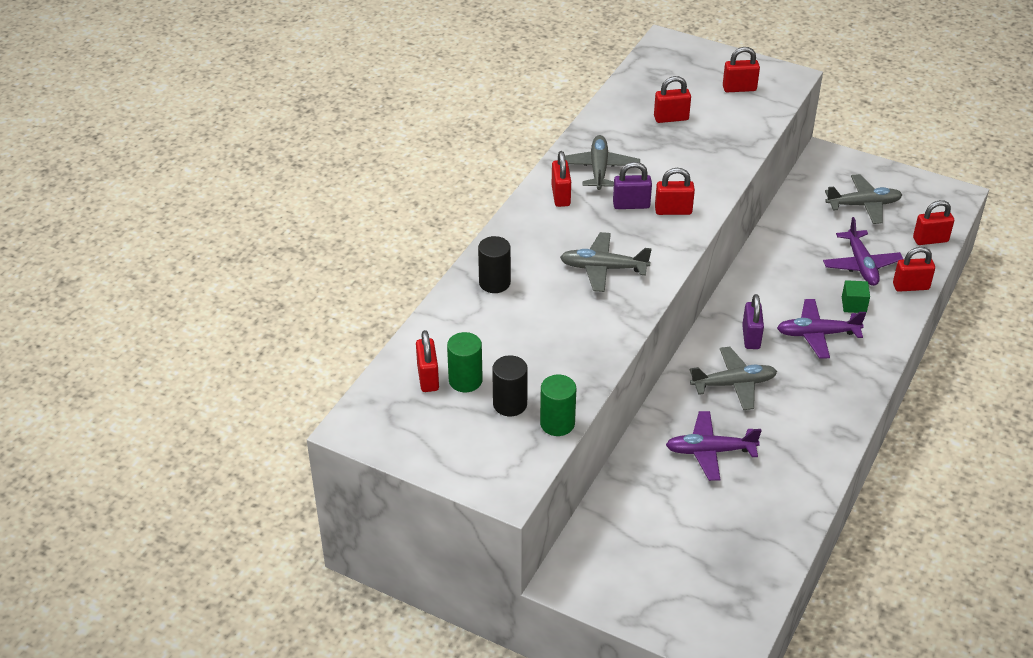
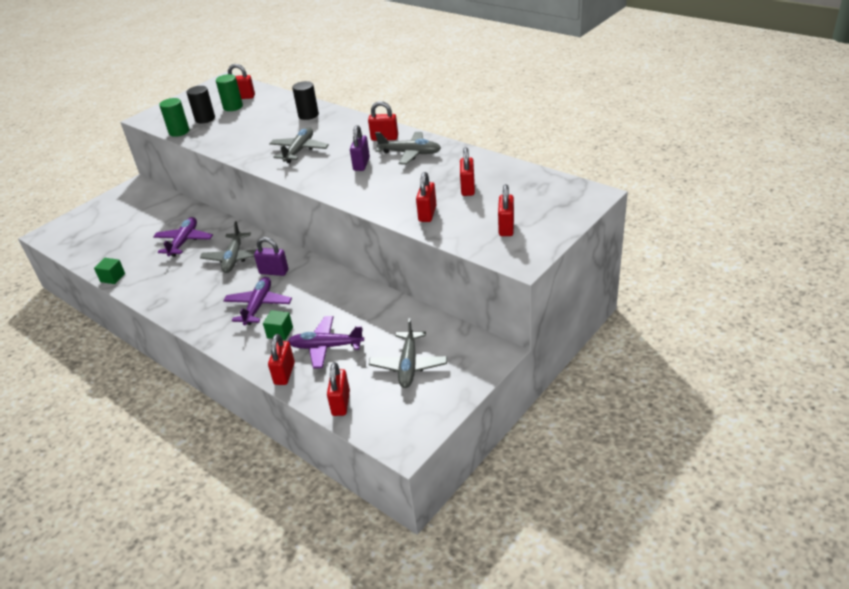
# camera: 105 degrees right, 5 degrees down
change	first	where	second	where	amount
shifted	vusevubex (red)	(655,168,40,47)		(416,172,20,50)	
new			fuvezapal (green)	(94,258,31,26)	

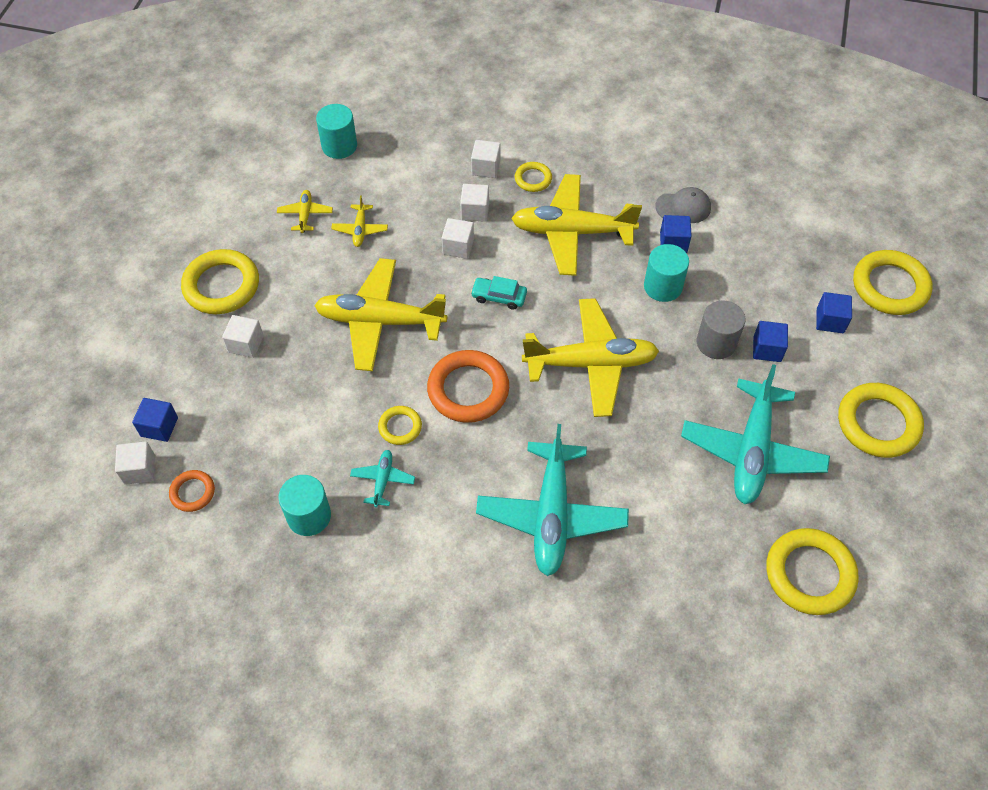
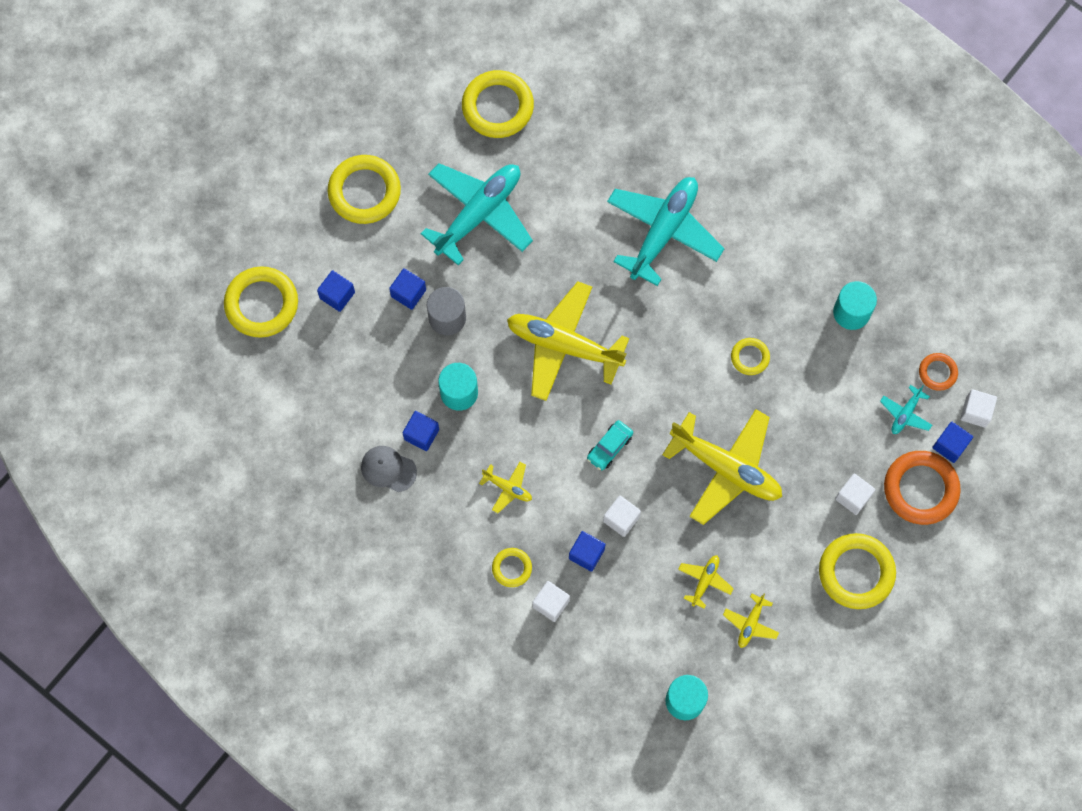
# camera: 155 degrees left, 15 degrees up
change	first	where	second	where	amount
scaled	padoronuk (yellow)	(511,174,131,102)		(479,462,53,51)	x0.44
repainted	fuvezapal (white)	(460,184,29,38)	fuvezapal (blue)	(569,531,37,41)	
rotated	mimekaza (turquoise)	(471,276,56,34)		(587,420,46,50)	90 degrees clockwise
shifted	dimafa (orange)	(427,350,82,73)		(884,451,77,74)	
shifted	padoronuk (turquoise)	(350,450,65,58)		(880,385,52,49)	

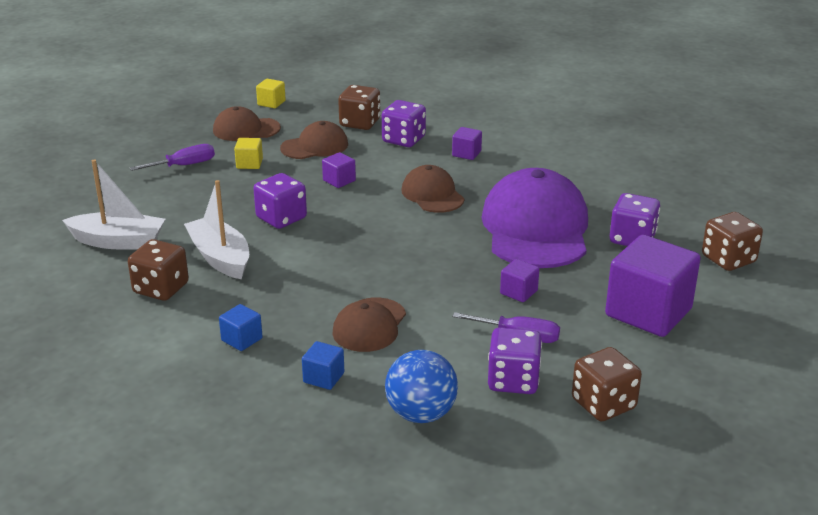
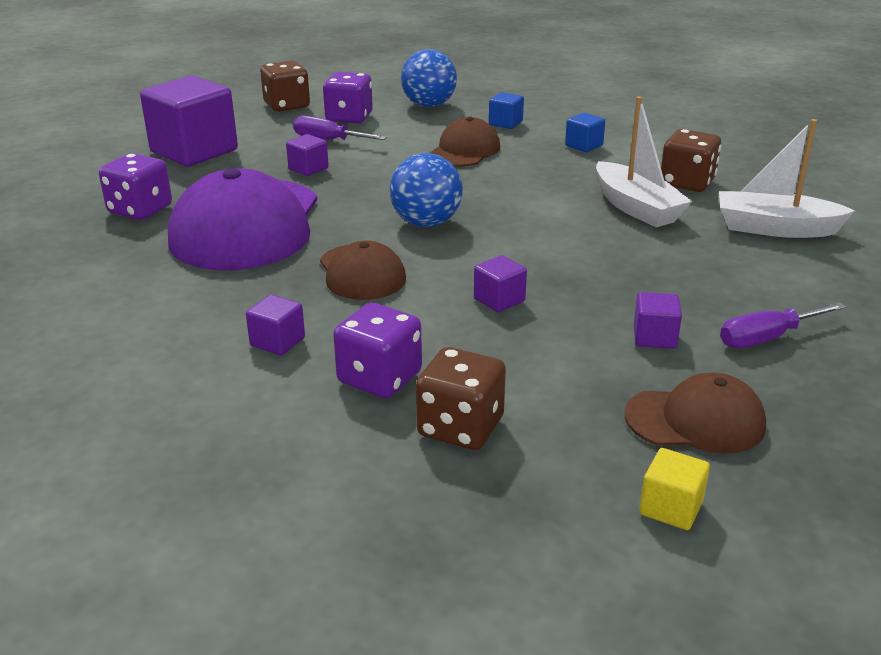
# camera: 175 degrees left, 0 degrees up
change	first	where	second	where	amount
gone	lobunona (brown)	(280,121,68,38)			
repainted	fuvezapal (yellow)	(234,138,29,31)	fuvezapal (purple)	(634,292,48,57)	
gone	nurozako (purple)	(254,173,53,56)			
gone	nurozako (brown)	(702,212,61,59)			
new			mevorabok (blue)	(390,153,73,74)	

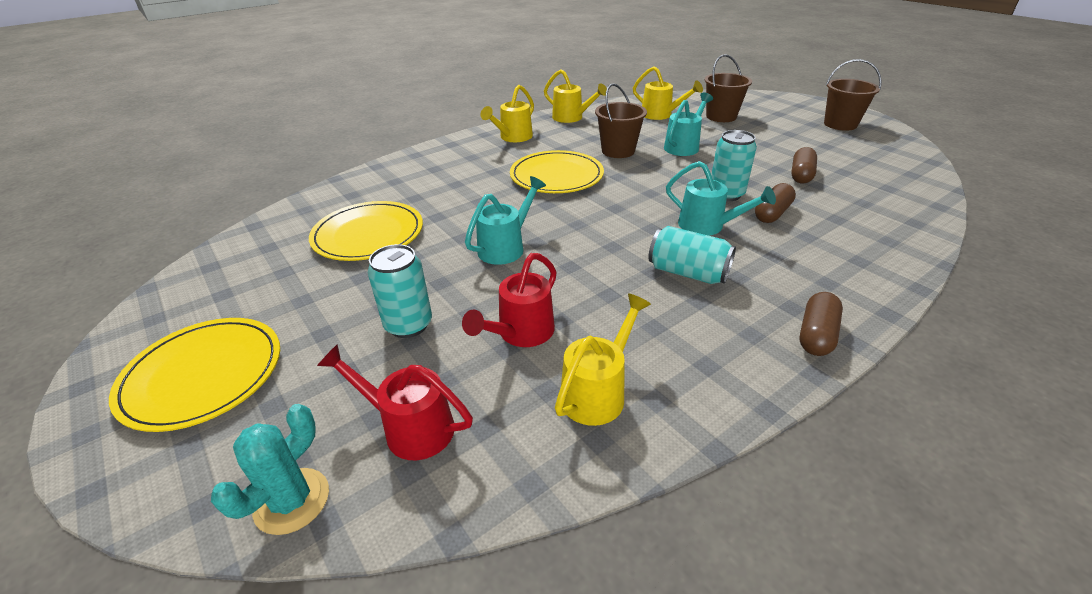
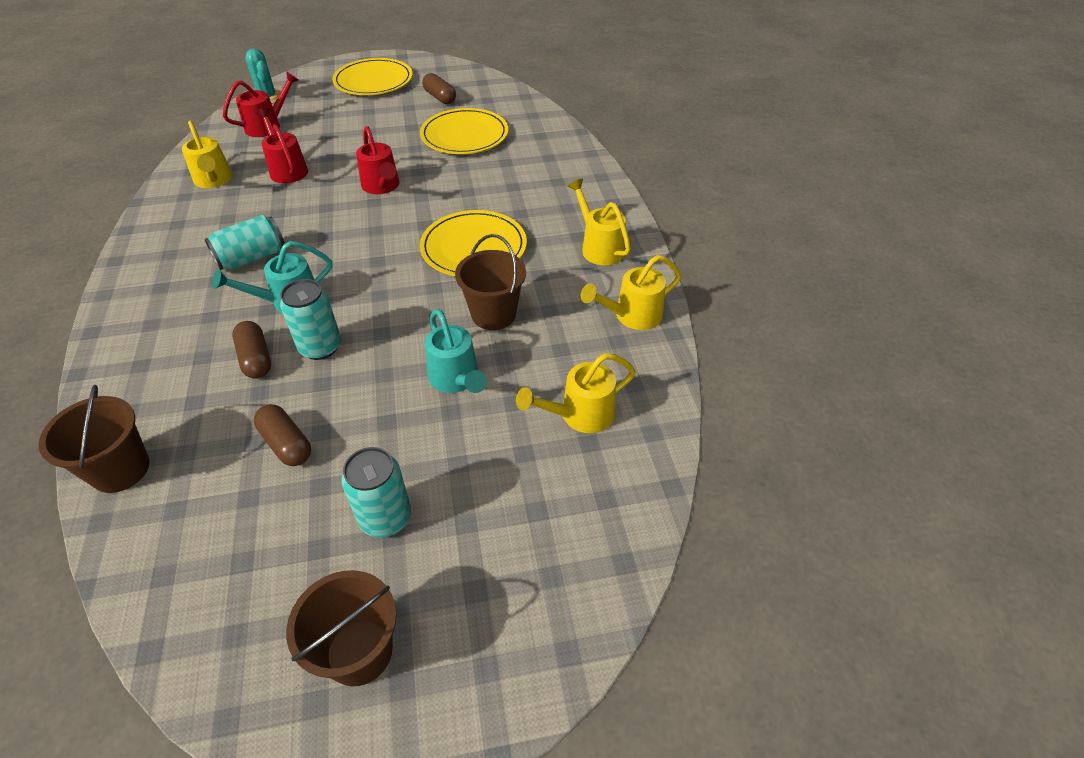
# camera: 115 degrees right, 10 degrees up
change	first	where	second	where	amount
shifted	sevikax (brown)	(705,54,47,68)		(39,385,111,108)	
repainted	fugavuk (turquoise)	(465,176,81,89)	fugavuk (red)	(356,126,43,68)	
shifted	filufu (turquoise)	(368,244,64,94)		(342,447,69,91)	
shifted	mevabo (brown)	(799,292,44,64)		(422,73,34,31)	

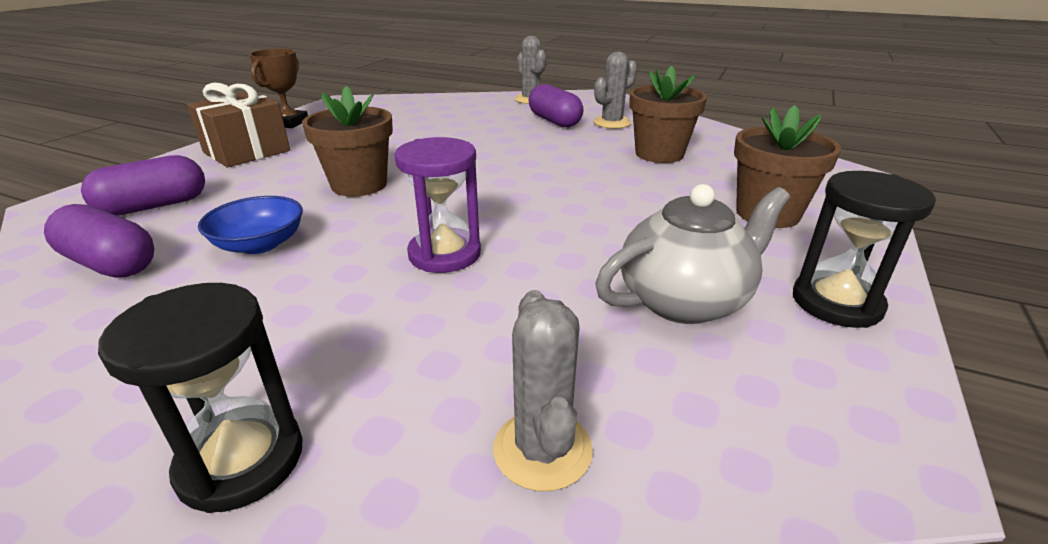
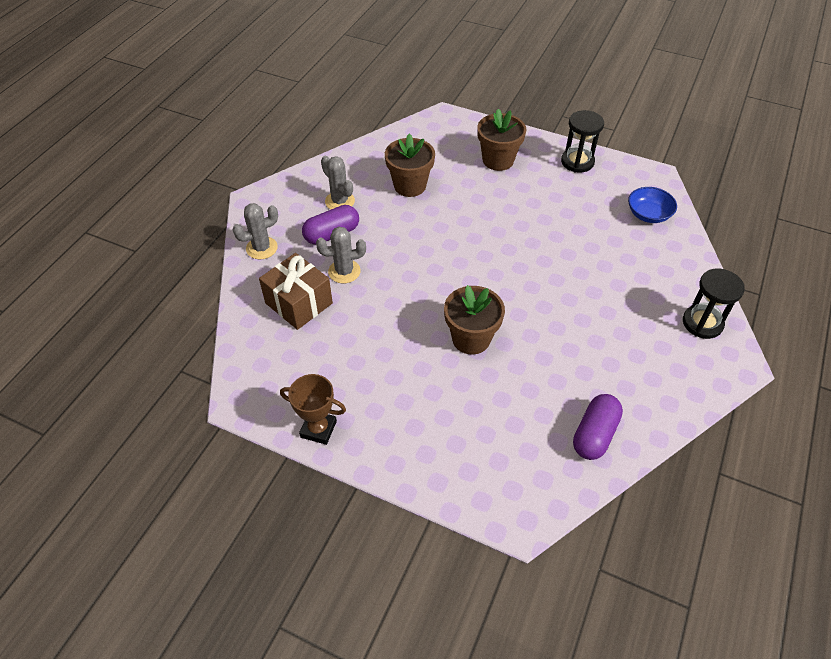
# camera: 90 degrees left, 20 degrees up
change	first	where	second	where	amount
shifted	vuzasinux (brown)	(187,83,103,84)		(259,253,74,77)	
gone	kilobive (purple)	(395,137,86,136)			
gone	mevabo (purple)	(81,155,124,60)			
gone	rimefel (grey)	(595,184,195,140)			
shifted	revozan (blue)	(198,196,105,58)		(628,187,49,36)	
shifted	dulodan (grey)	(493,290,100,201)		(316,227,50,56)	

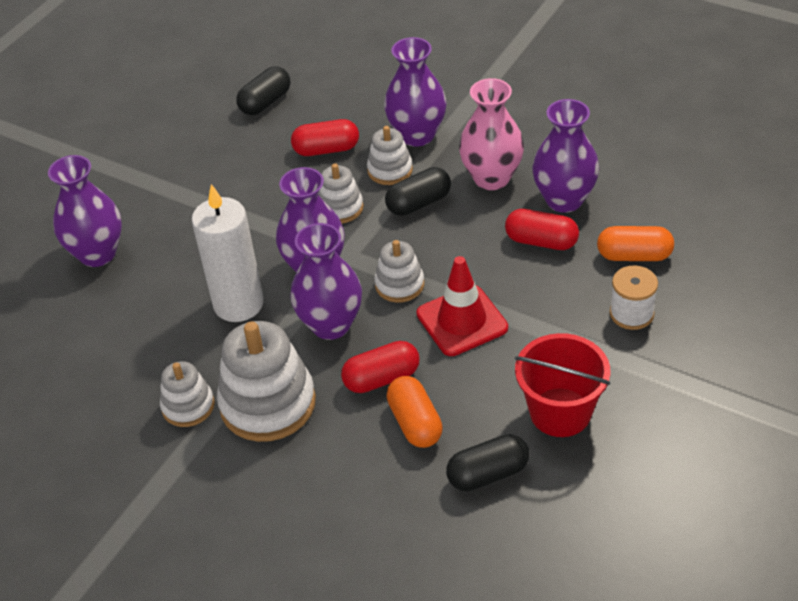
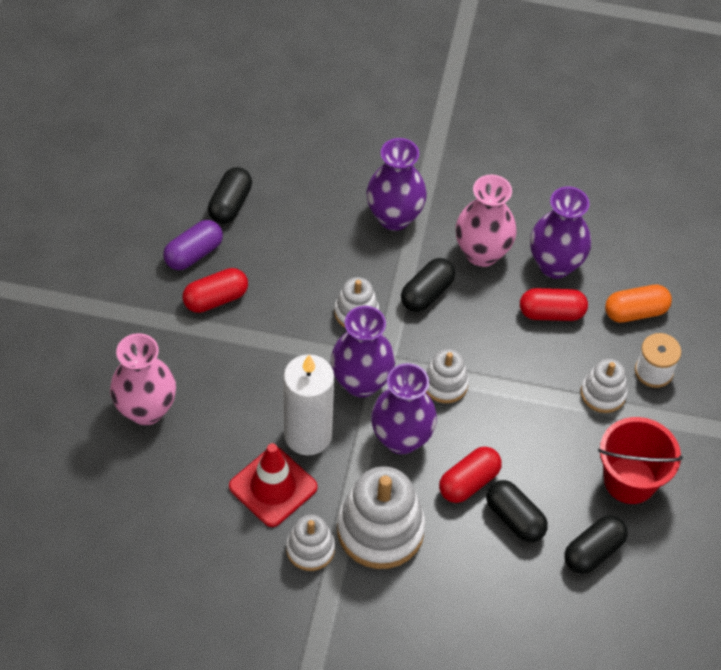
# camera: 25 degrees left, 10 degrees up
change	first	where	second	where	amount
shifted	mevabo (red)	(291,119,68,37)		(183,268,65,45)	
shifted	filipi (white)	(367,126,46,59)		(581,359,47,54)	
repainted	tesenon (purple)	(48,155,74,112)	tesenon (pink)	(110,333,66,92)	
shifted	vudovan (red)	(416,256,92,100)		(229,443,89,84)	
repainted	mevabo (orange)	(386,376,57,72)	mevabo (black)	(486,480,62,62)	
new			mevabo (purple)	(163,220,60,50)	

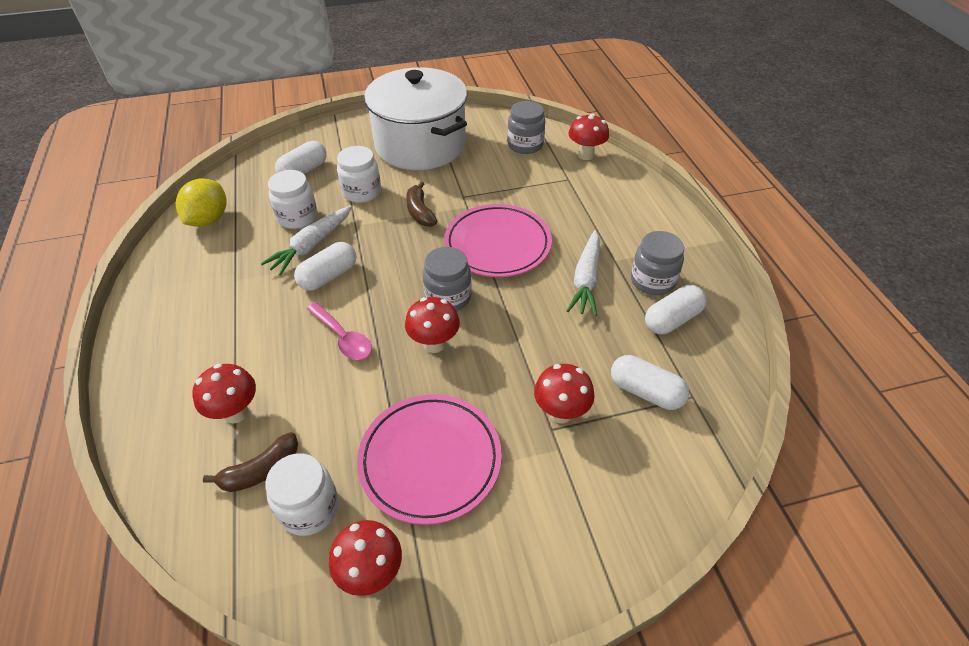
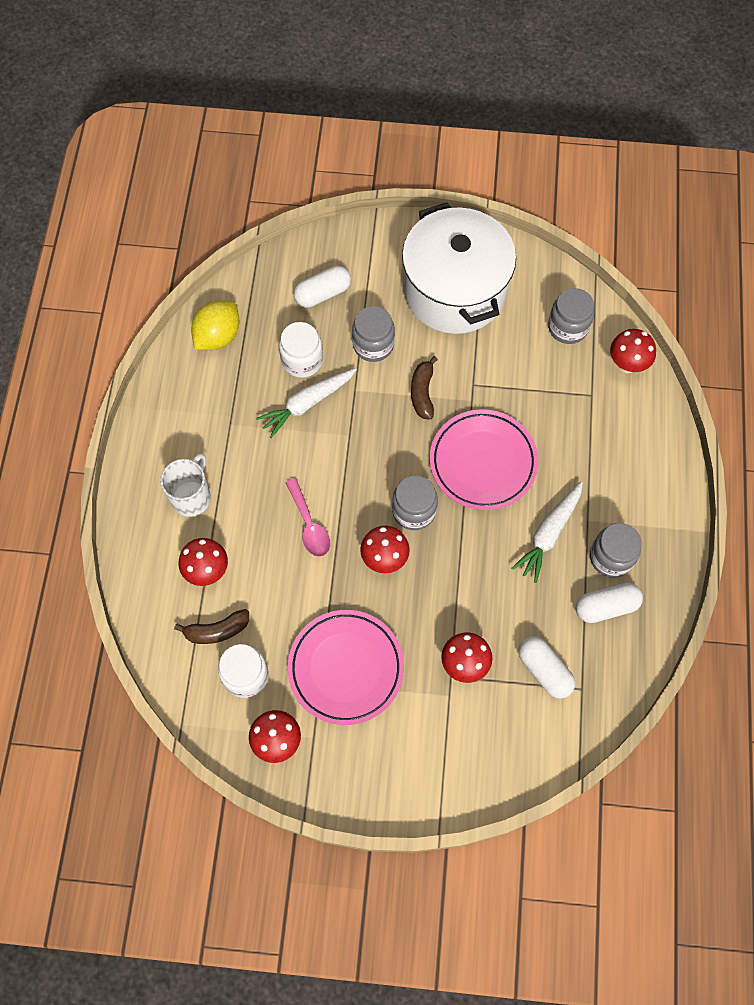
# camera: 20 degrees right, 20 degrees up
change	first	where	second	where	amount
repainted	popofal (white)	(337,146,44,57)	popofal (grey)	(352,306,43,56)	
gone	mevabo (white)	(294,242,62,49)			
new			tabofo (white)	(160,453,51,64)	

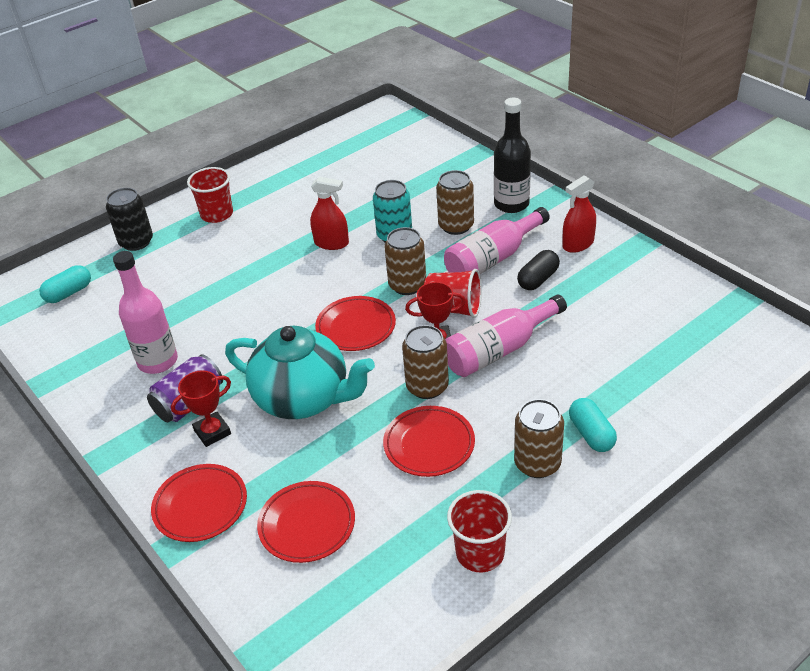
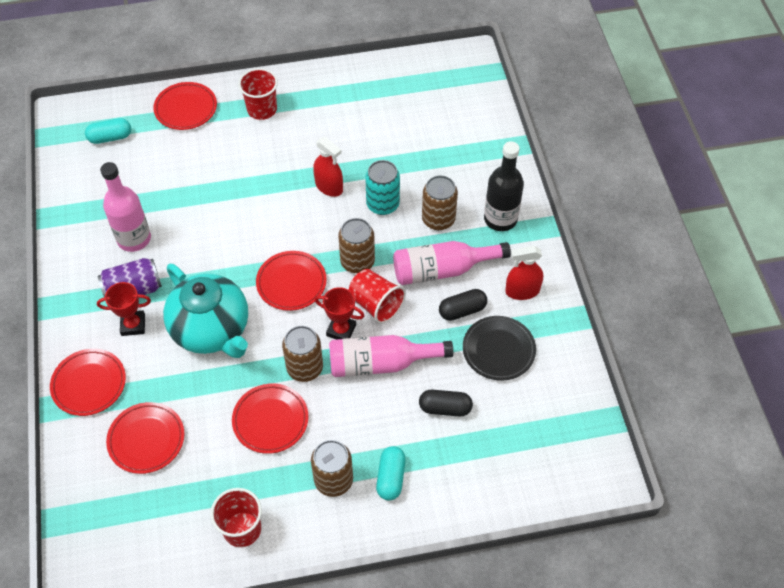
# camera: 25 degrees right, 15 degrees up
change	first	where	second	where	amount
swapped	filufu (black)	(106,188,47,63)	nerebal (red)	(153,82,64,48)	
new			nerebal (black)	(463,316,73,65)	
new			mevabo (black)	(419,390,54,27)	

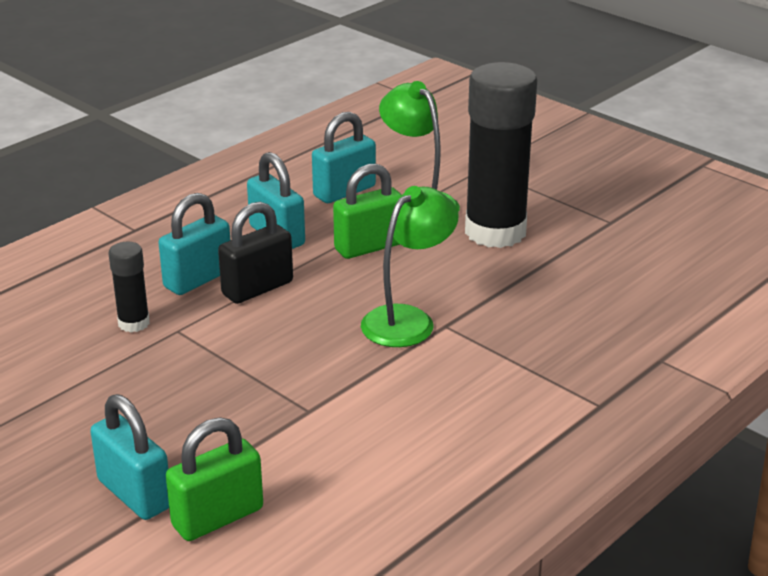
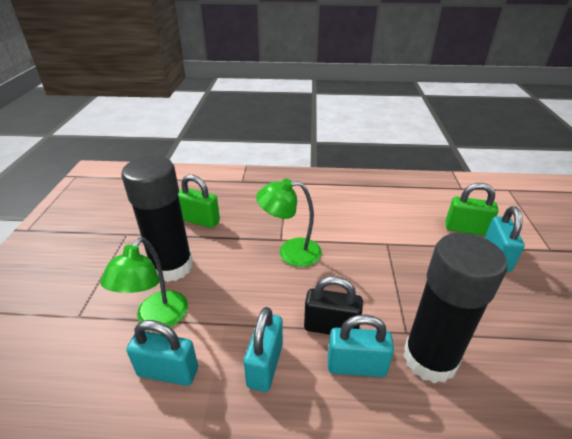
# camera: 130 degrees left, 5 degrees up
change	first	where	second	where	amount
shifted	vusevubex (green)	(333,164,68,95)		(178,175,42,53)	
scaled	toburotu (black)	(108,242,42,90)		(403,233,105,151)	x2.18

